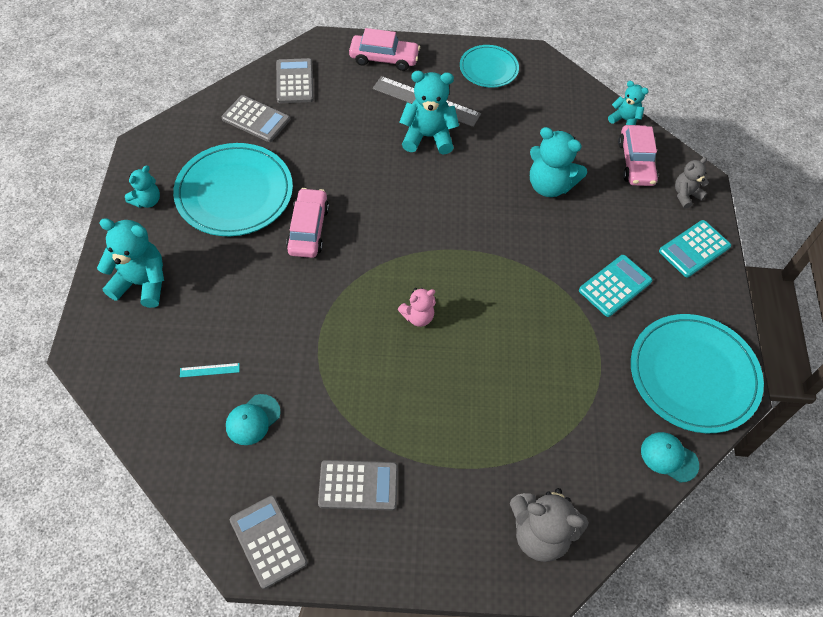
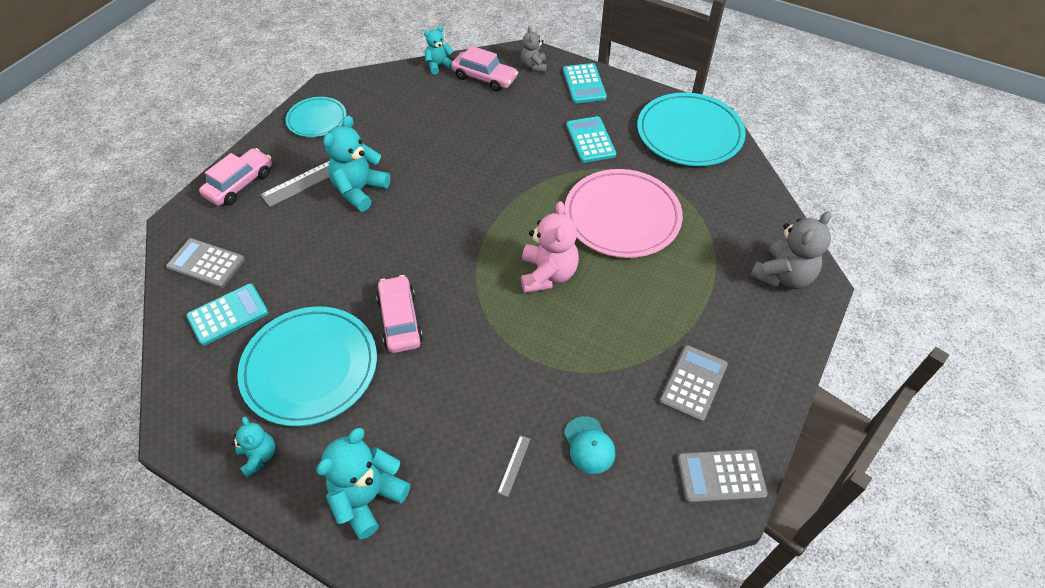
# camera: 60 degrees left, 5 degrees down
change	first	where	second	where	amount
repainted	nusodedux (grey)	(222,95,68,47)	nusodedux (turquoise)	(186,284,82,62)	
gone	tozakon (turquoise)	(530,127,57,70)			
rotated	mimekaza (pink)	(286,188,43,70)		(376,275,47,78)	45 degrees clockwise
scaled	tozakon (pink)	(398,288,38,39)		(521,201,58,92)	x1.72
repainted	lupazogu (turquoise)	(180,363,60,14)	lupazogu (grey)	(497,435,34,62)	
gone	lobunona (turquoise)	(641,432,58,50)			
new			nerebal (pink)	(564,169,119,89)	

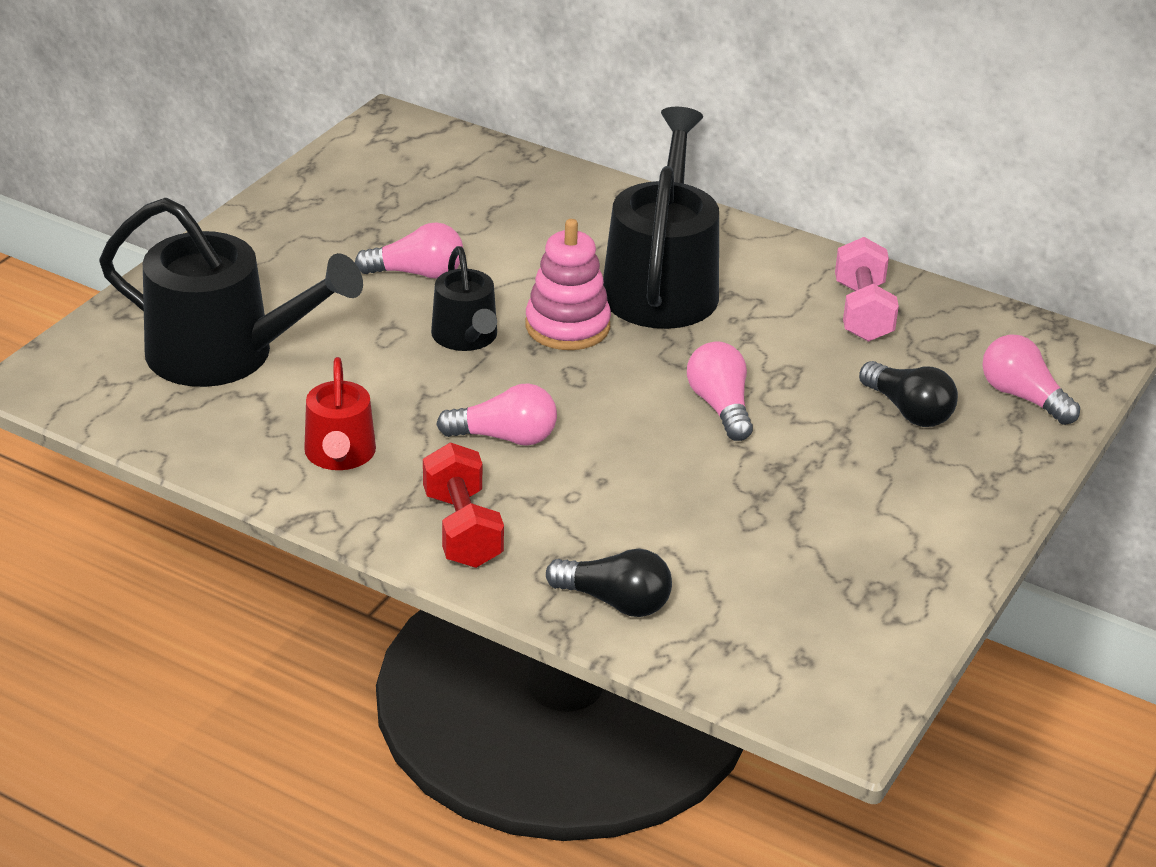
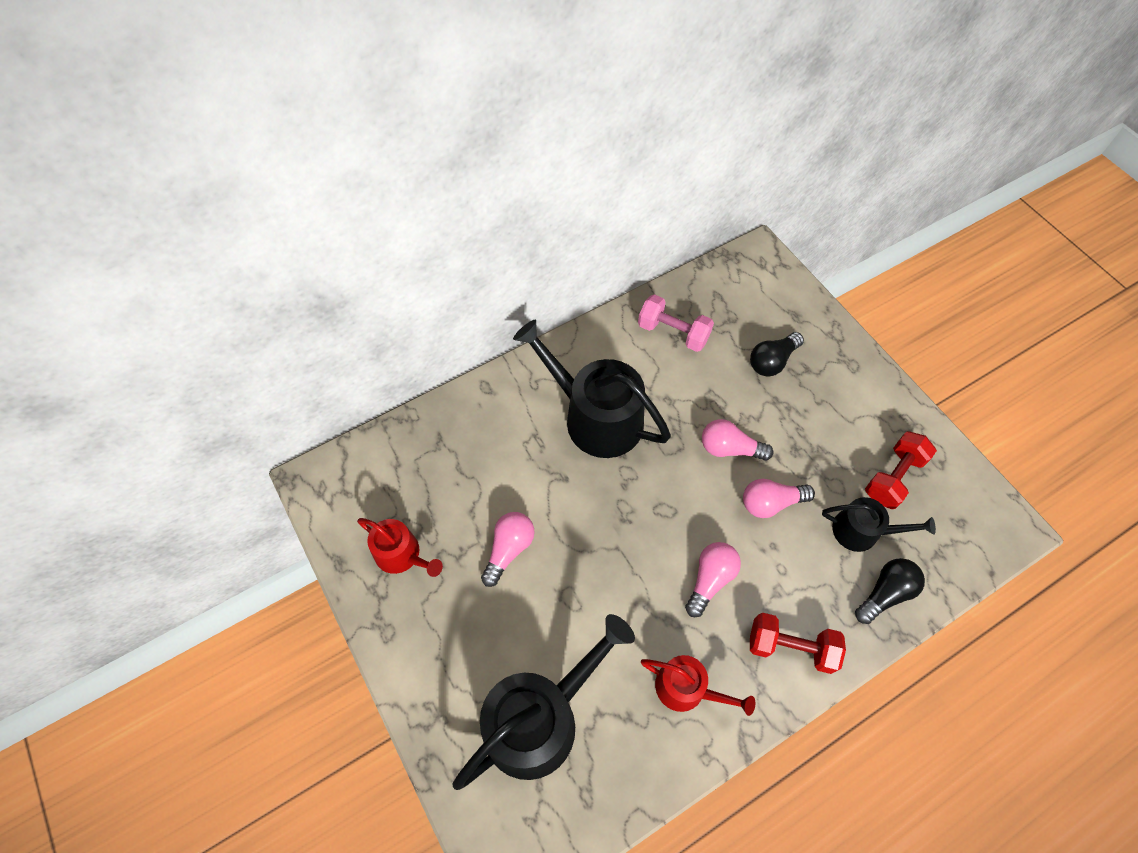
# camera: 60 degrees left, 25 degrees up
change	first	where	second	where	amount
gone	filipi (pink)	(526,219,85,131)			
shifted	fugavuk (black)	(431,246,66,105)		(822,497,114,55)	
shifted	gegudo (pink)	(982,334,98,91)		(743,479,72,39)	
rotated	gegudo (black)	(859,361,99,66)		(750,332,54,44)	150 degrees clockwise
new			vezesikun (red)	(865,431,72,78)	
new			fugavuk (red)	(357,518,86,59)	

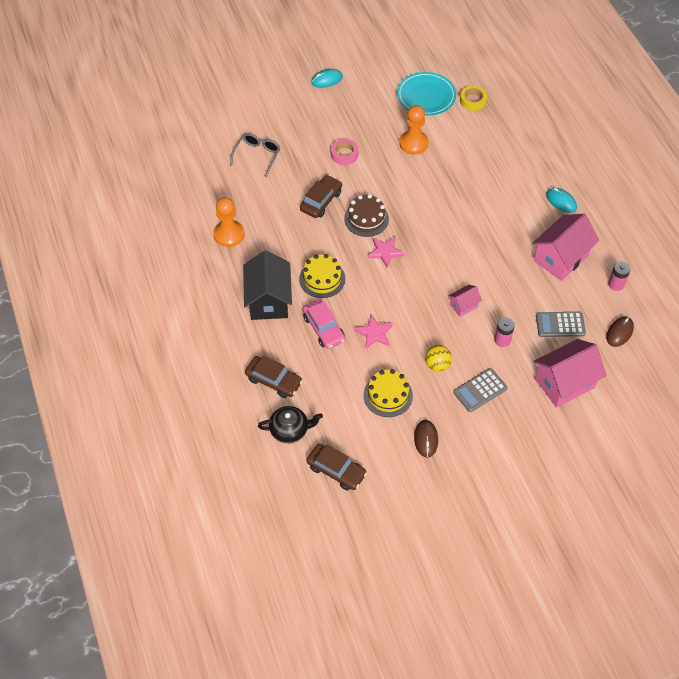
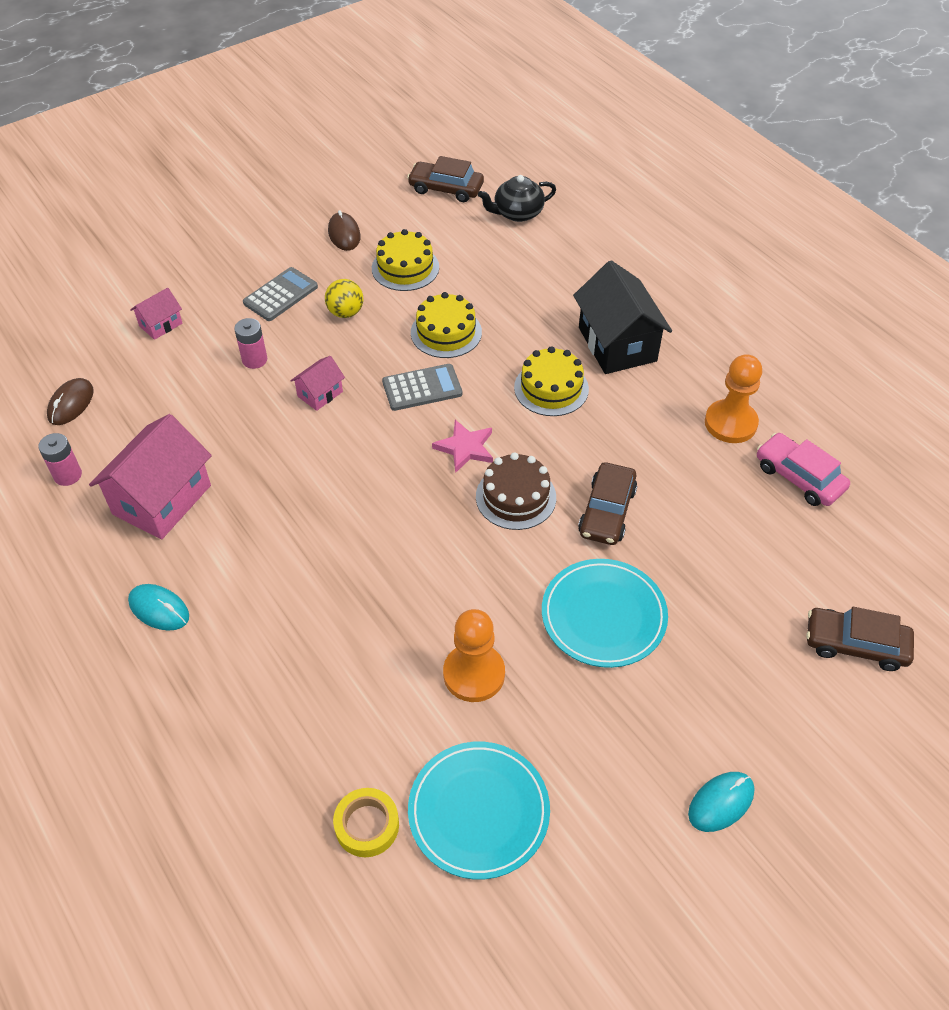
# camera: 165 degrees right, 5 degrees down
change	first	where	second	where	amount
gone	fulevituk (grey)	(230,133,51,44)			
swapped	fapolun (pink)	(331,139,27,26)	nerebal (turquoise)	(542,559,126,109)	
shifted	mimekaza (pink)	(303,300,42,49)		(757,433,93,73)	
shifted	nusodedux (grey)	(536,312,50,25)		(382,364,80,47)	
swapped	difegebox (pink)	(354,315,39,34)	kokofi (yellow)	(411,292,71,66)	
scaled	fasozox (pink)	(534,339,72,69)		(130,288,52,52)	x0.49
shifted	mimekaza (brown)	(245,355,58,43)		(806,607,108,64)	

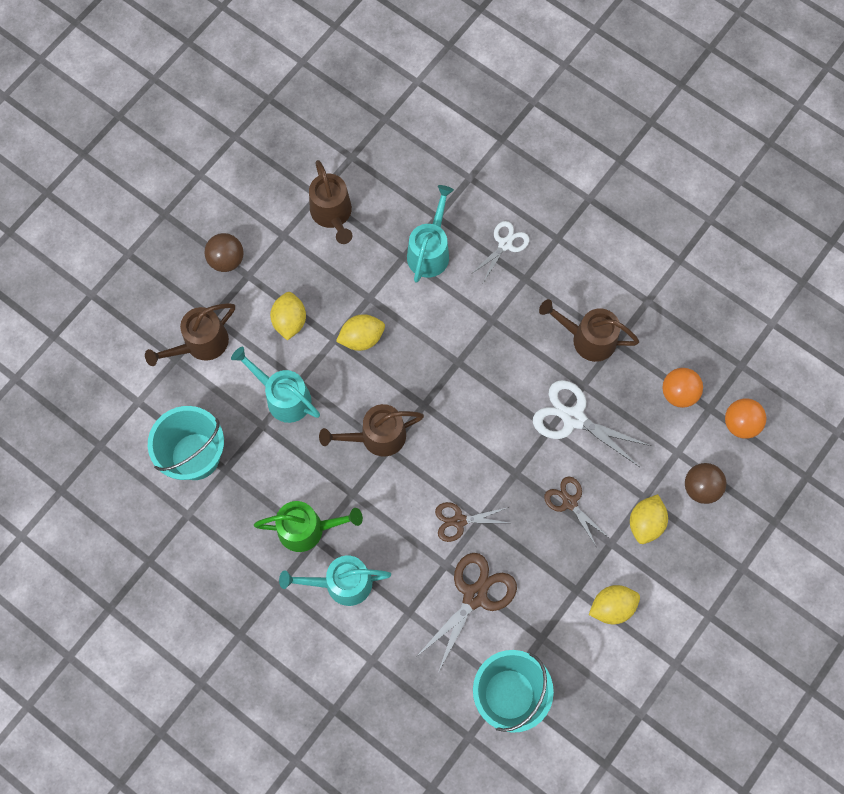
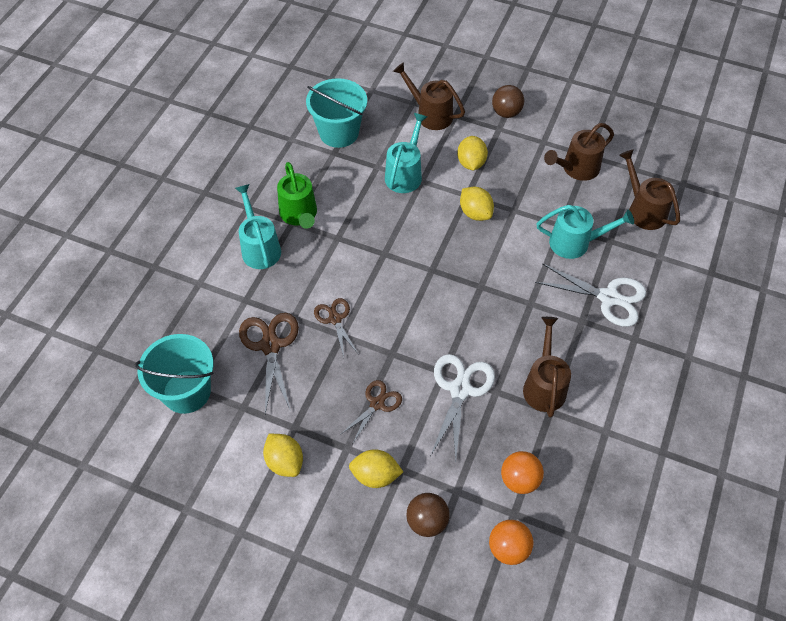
# camera: 75 degrees right, 15 degrees down
change	first	where	second	where	amount
scaled	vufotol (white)	(470,221,59,62)		(535,263,111,64)	x1.61
rotated	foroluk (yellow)	(270,292,36,48)		(457,136,31,34)	75 degrees counterclockwise
shifted	fugavuk (brown)	(319,404,105,53)		(619,149,61,81)	
rotated	vufotol (brown)	(416,553,101,118)		(239,313,60,101)	120 degrees counterclockwise

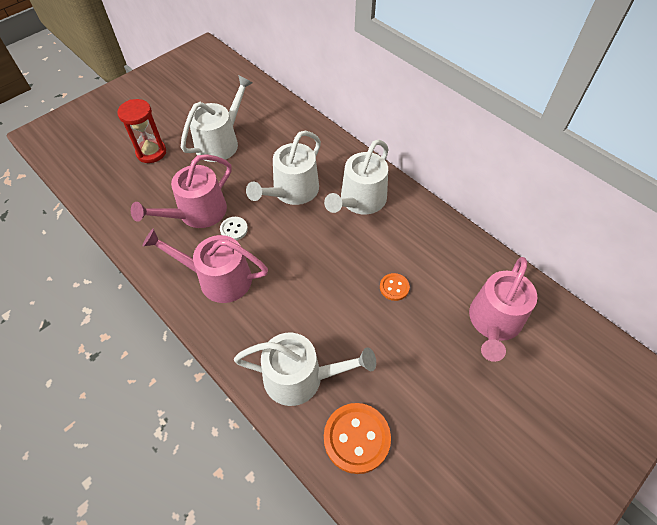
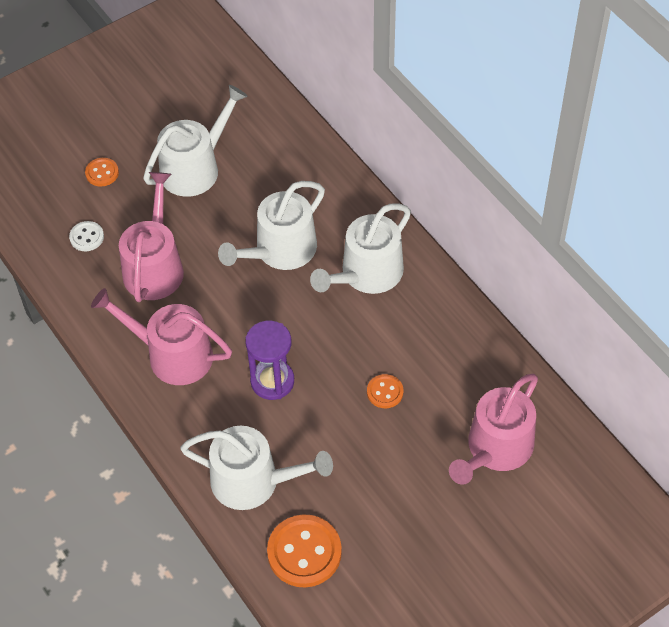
# camera: 10 degrees right, 0 degrees up
change	first	where	second	where	amount
swapped	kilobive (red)	(117,99,49,64)	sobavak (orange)	(85,158,34,29)	
rotated	fugavuk (pink)	(131,154,100,74)		(119,172,65,130)	135 degrees clockwise
shifted	sobavak (white)	(220,217,28,23)		(69,221,35,30)	
new			kilobive (purple)	(245,321,49,79)	

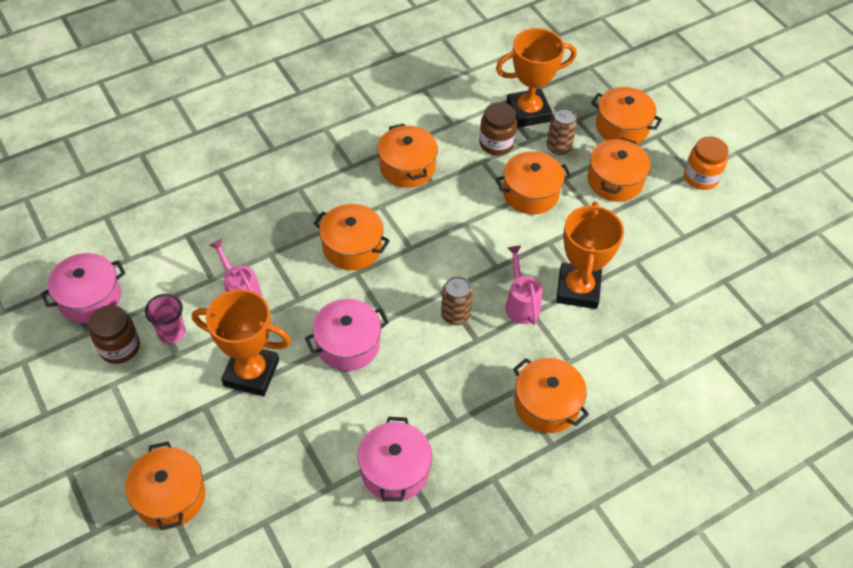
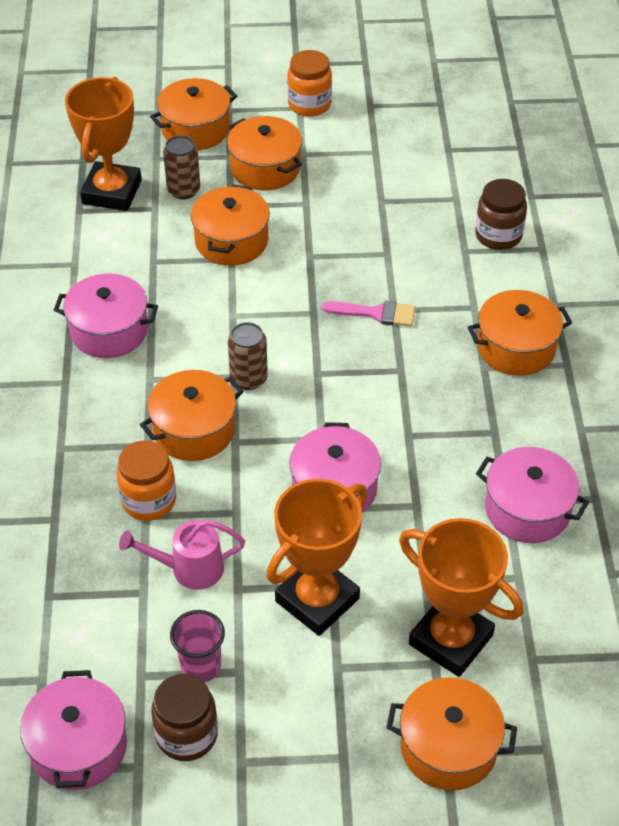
# camera: 60 degrees left, 5 degrees down
change	first	where	second	where	amount
shifted	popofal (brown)	(479,102,38,53)		(475,179,52,71)	
repainted	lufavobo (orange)	(378,123,60,65)	lufavobo (pink)	(54,273,104,85)	
shifted	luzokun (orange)	(556,202,68,107)		(399,518,124,159)	
swapped	fugavuk (pink)	(505,246,38,79)	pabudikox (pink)	(322,301,93,26)	
shifted	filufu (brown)	(441,276,32,49)		(228,322,40,68)	
new			popofal (orange)	(117,440,59,81)	

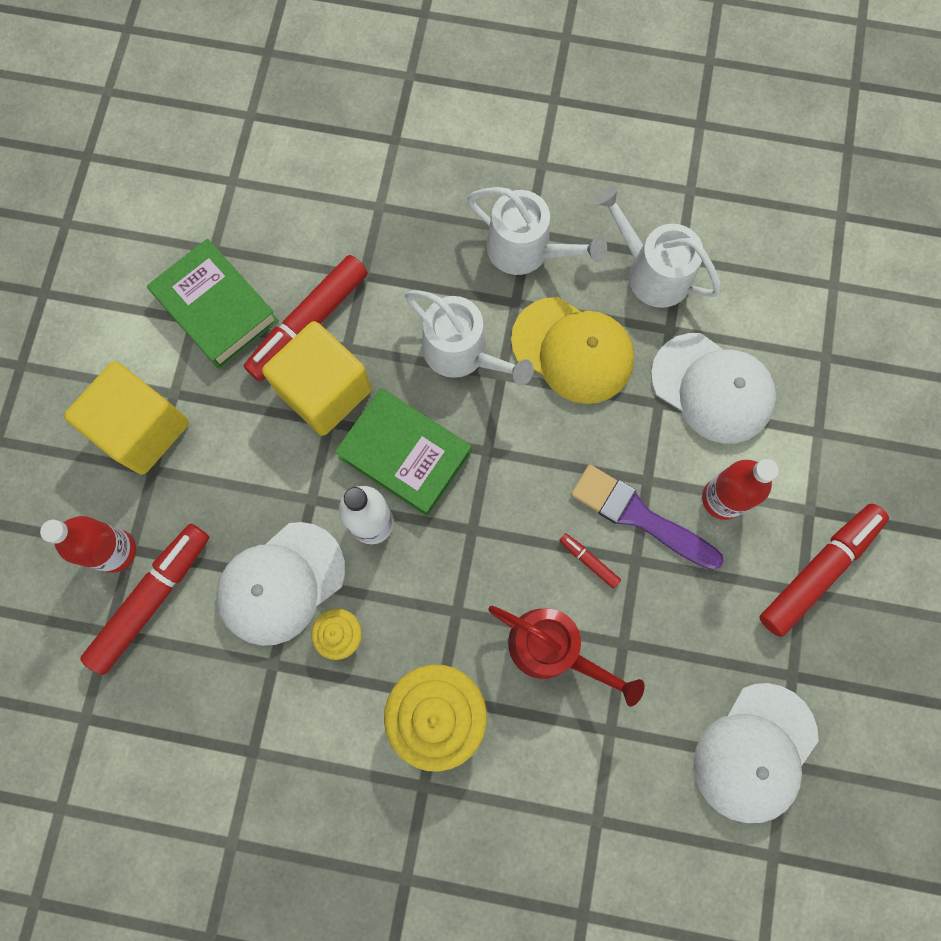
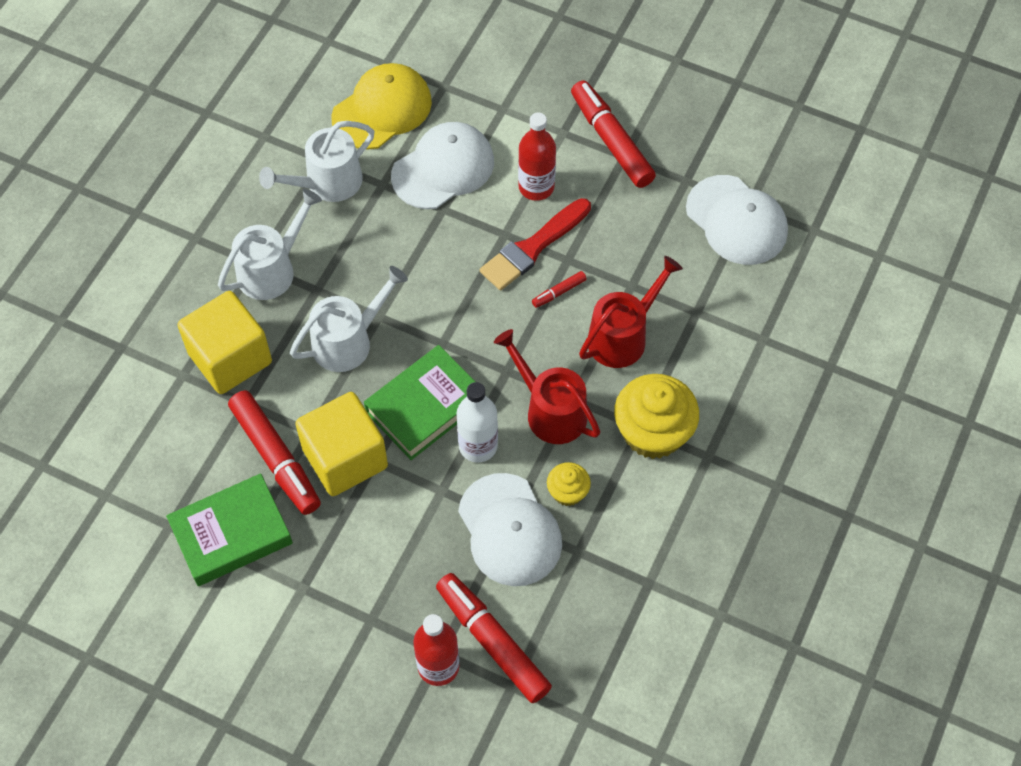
# camera: 75 degrees left, 15 degrees down
change	first	where	second	where	amount
shifted	lobunona (yellow)	(511,297,123,107)		(331,63,101,86)	
shifted	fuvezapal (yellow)	(64,362,125,113)		(177,291,95,103)	
repainted	pabudikox (purple)	(571,465,153,105)	pabudikox (red)	(480,198,111,93)	
new			fugavuk (red)	(494,329,107,115)	

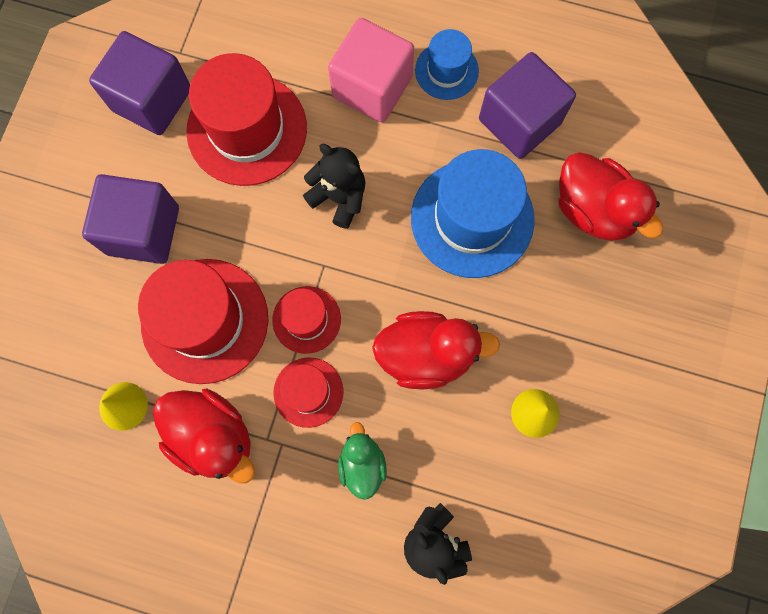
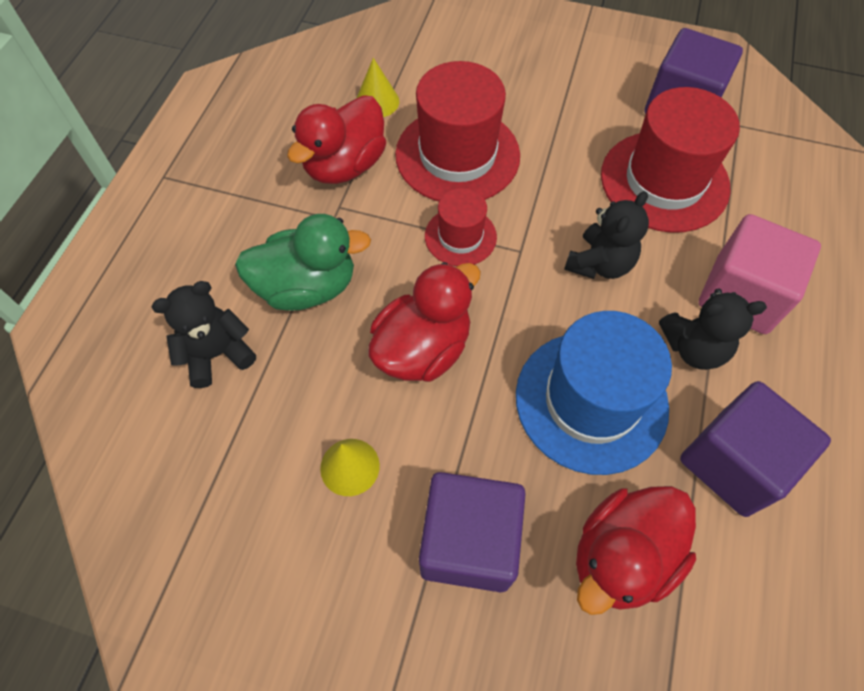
# camera: 90 degrees right, 15 degrees down
change	first	where	second	where	amount
gone	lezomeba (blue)	(415,29,64,71)			
shifted	fuvezapal (purple)	(82,174,97,90)		(419,472,107,120)	
rotated	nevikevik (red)	(372,311,128,78)		(368,262,113,120)	135 degrees counterclockwise
gone	lezomeba (red)	(273,358,71,70)			
scaled	nevikevik (green)	(338,422,49,78)		(235,214,136,97)	x1.65
new			tozakon (black)	(659,288,108,82)	

